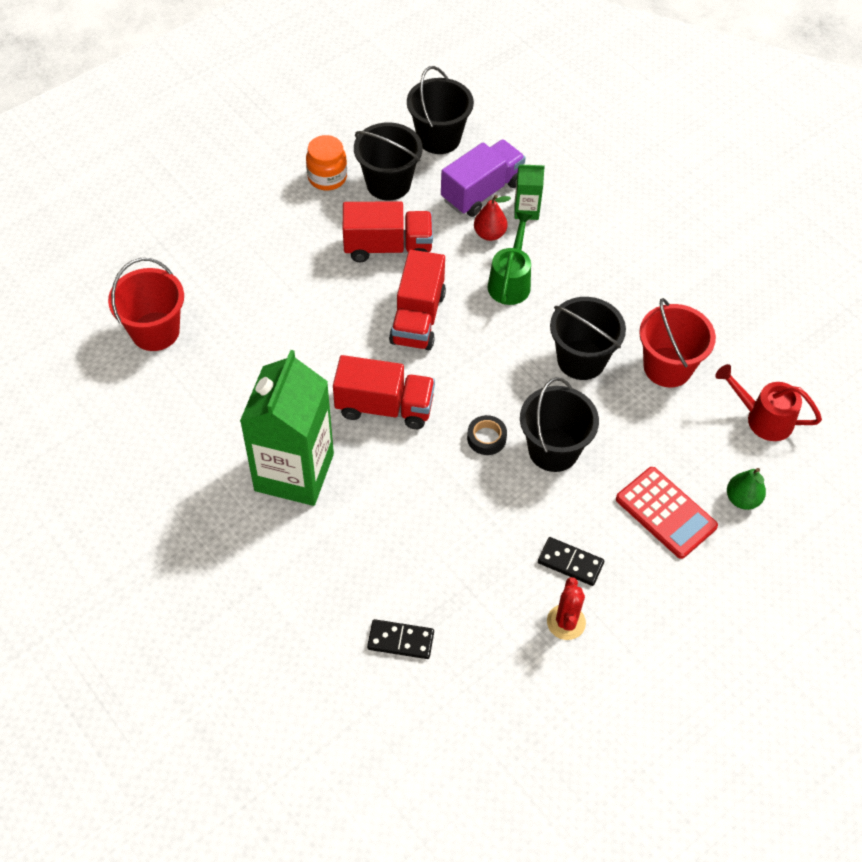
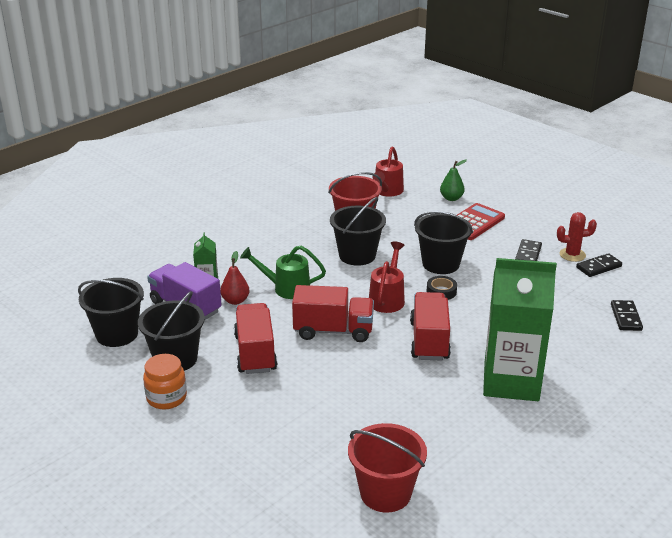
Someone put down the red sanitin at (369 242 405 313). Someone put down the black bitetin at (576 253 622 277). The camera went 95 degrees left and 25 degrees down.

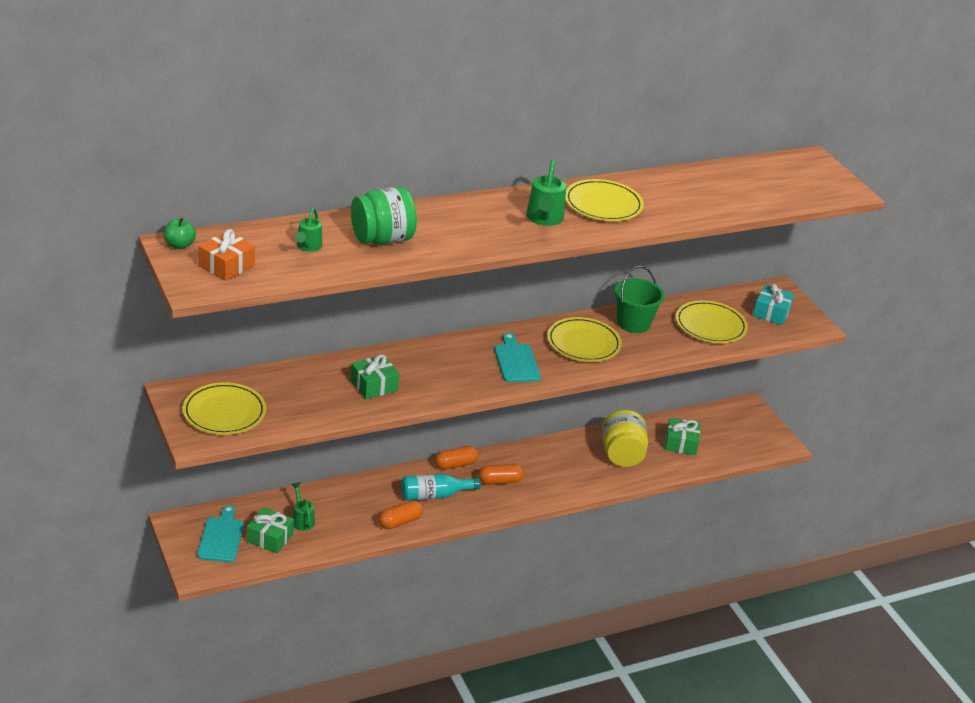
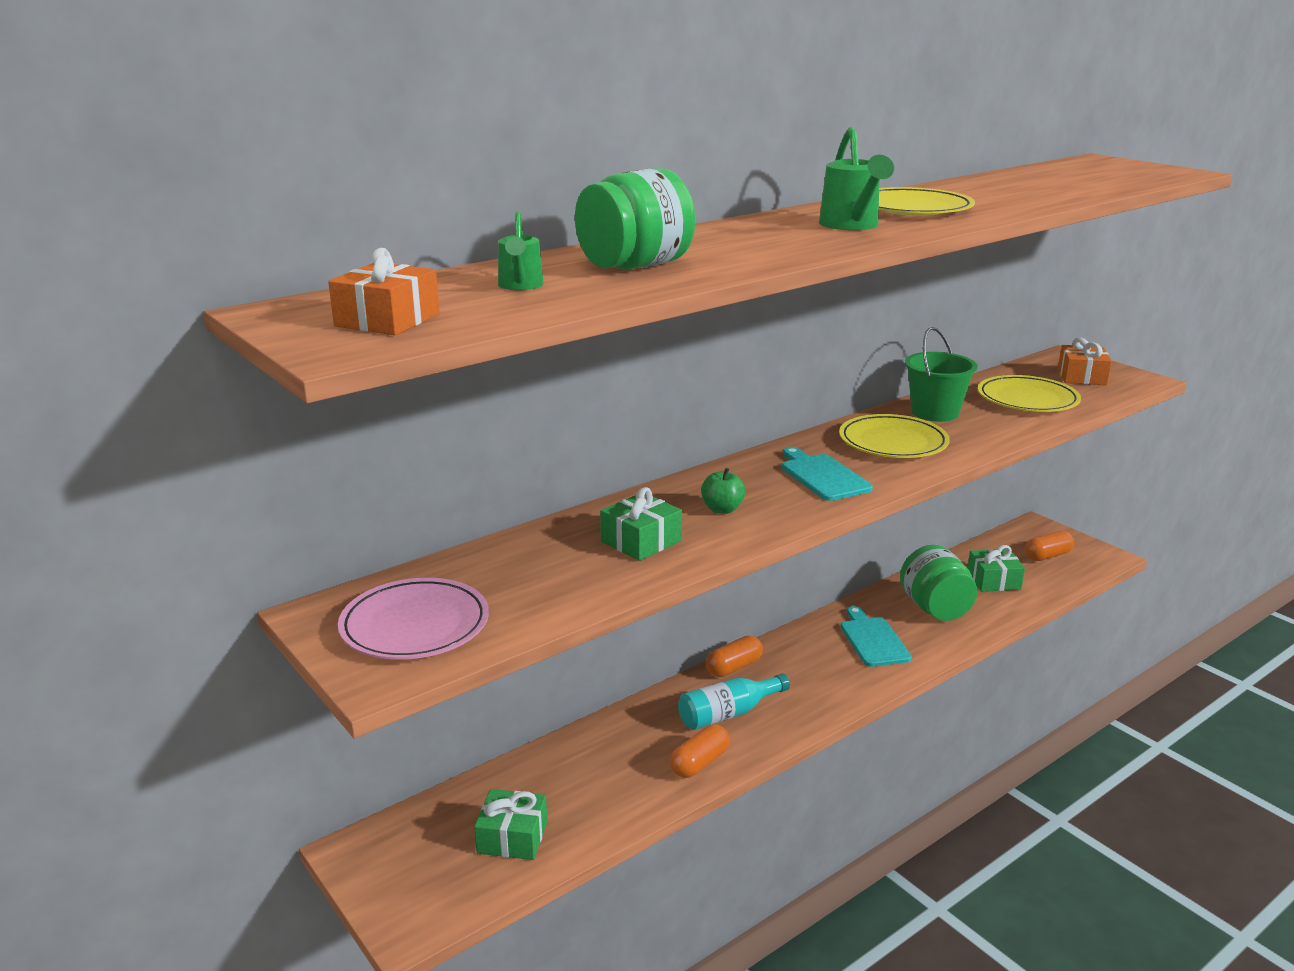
Someone carried the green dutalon from (164 217 196 249) to (701 468 745 514). Someone repainted the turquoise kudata at (753 284 794 325), which became the orange kudata at (1058 338 1112 385). Someone repainted the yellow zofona at (182 382 266 435), which became the pink zofona at (338 578 489 660). Someone repainted the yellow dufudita at (602 410 648 467), which became the green dufudita at (900 545 978 621). Someone carried the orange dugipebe from (478 464 524 485) to (1025 531 1074 561). Someone took away the green sanitin at (291 482 315 531). Someone carried the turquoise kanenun from (197 505 244 562) to (841 606 912 667). The camera went 10 degrees left and 10 degrees down.

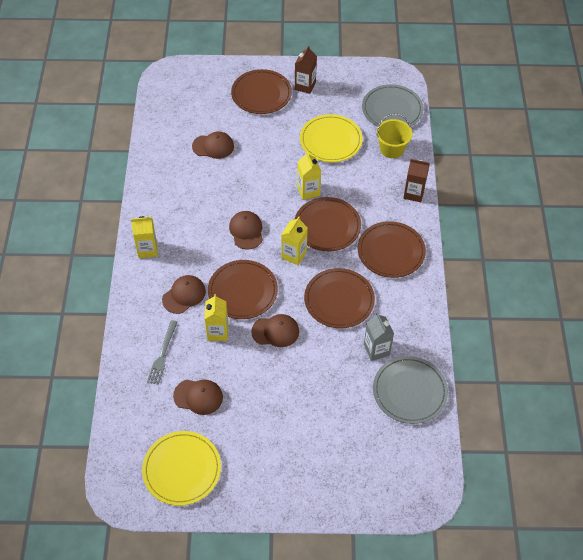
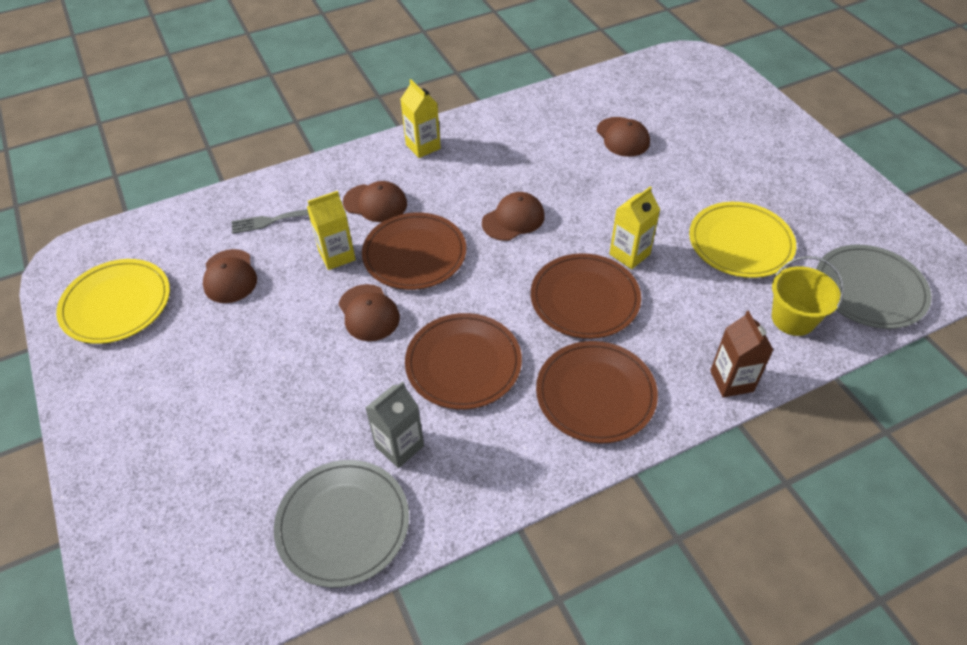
Someone took away the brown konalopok at (295 46 317 94). Someone took away the brown zofona at (231 69 292 114). Someone took away the yellow konalopok at (281 216 308 265). The camera went 65 degrees right and 5 degrees down.

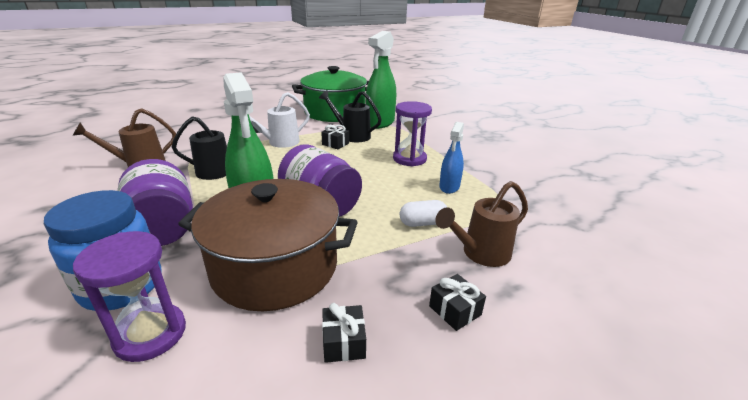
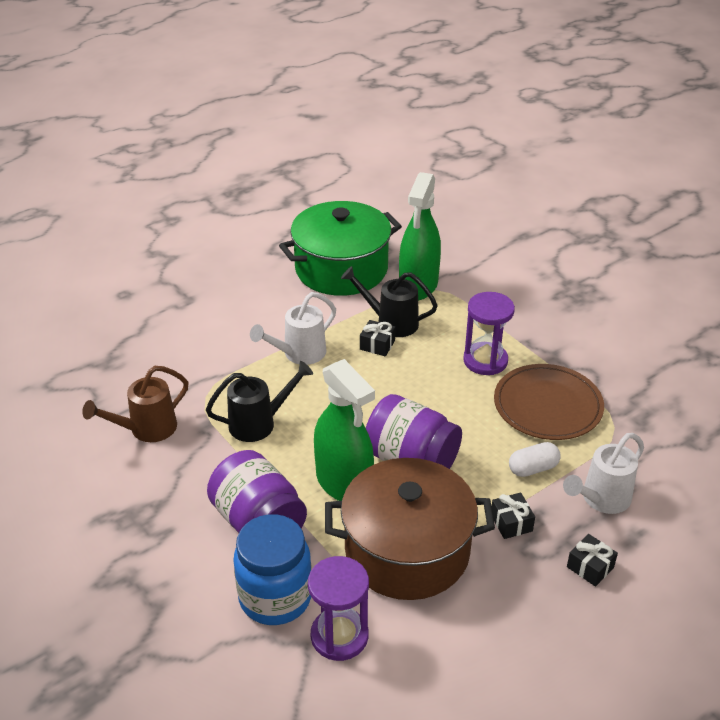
Someone swapped the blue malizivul at (439 122 464 194) for the brown zofona at (494 364 604 440). Someone repainted the brown sanitin at (435 181 528 267), which became the white sanitin at (563 433 644 514). Someone carried the black kudata from (322 303 366 363) to (492 492 535 539). The camera went 10 degrees left and 10 degrees up.

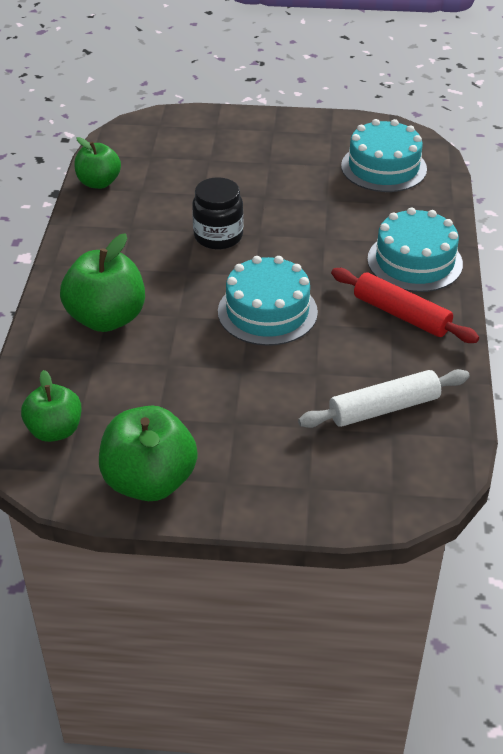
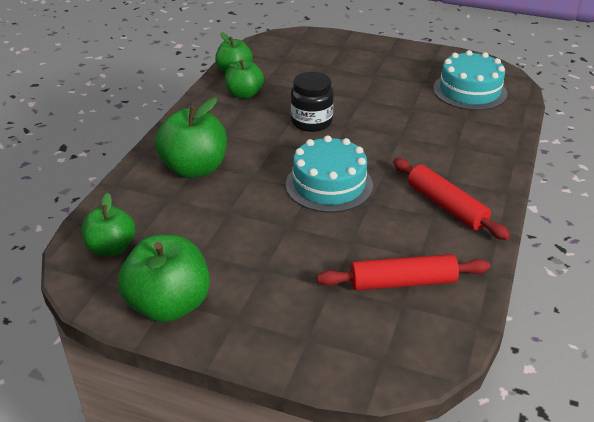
Someone took away the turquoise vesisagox at (367 207 463 292). Someone repainted the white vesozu at (298 369 470 428), which became the red vesozu at (317 254 491 291). Someone put down the green dutalon at (225 60 264 99). The camera went 15 degrees right and 5 degrees down.

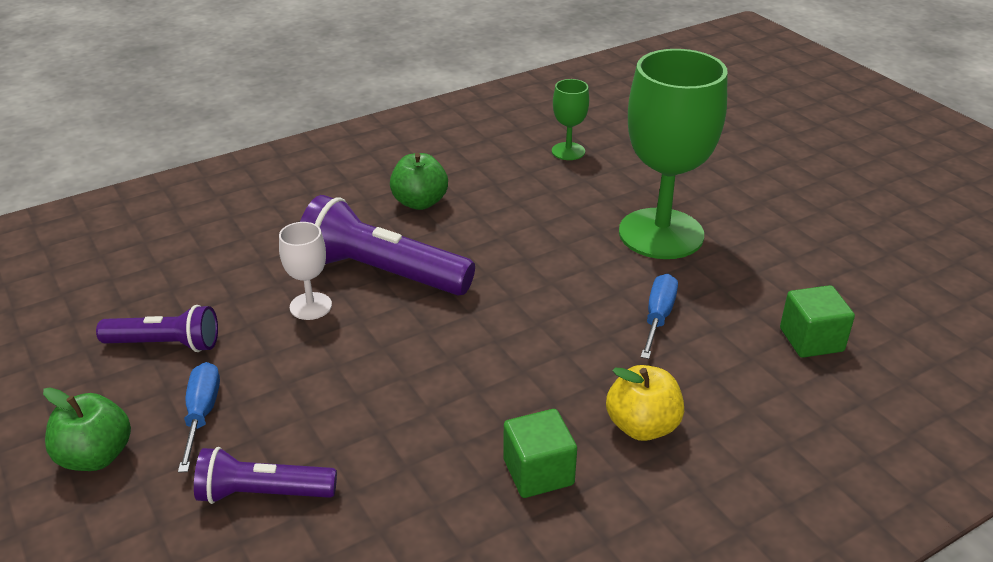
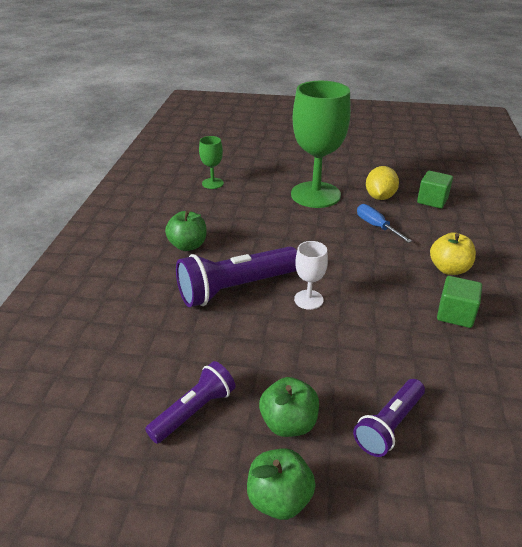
Someone carried the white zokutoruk from (279 222 332 320) to (294 241 328 310). Someone swapped the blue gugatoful at (178 362 220 473) for the green dutalon at (259 377 319 437). Someone put down the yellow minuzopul at (366 166 399 200). The camera went 50 degrees left and 0 degrees up.

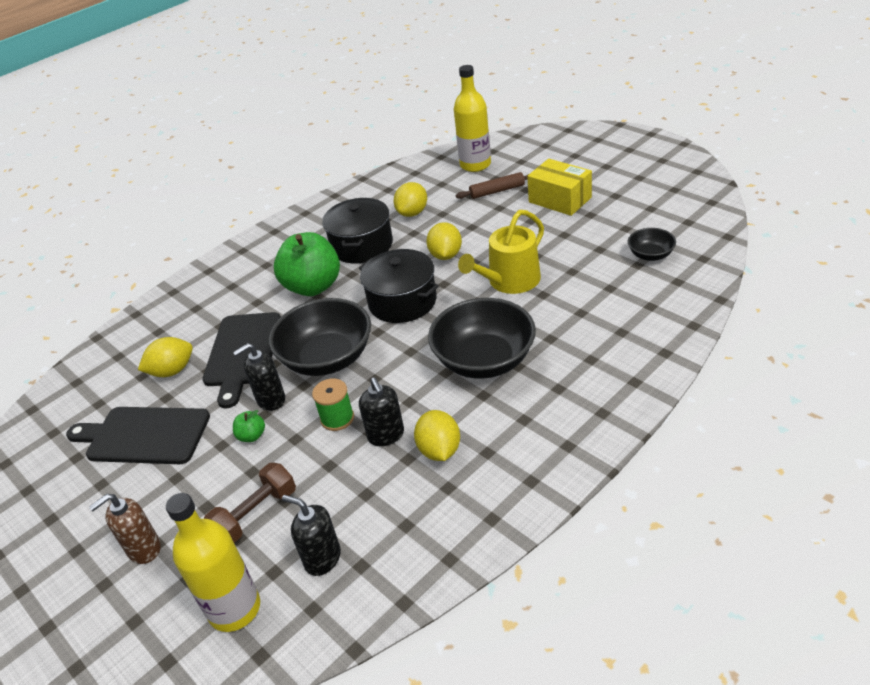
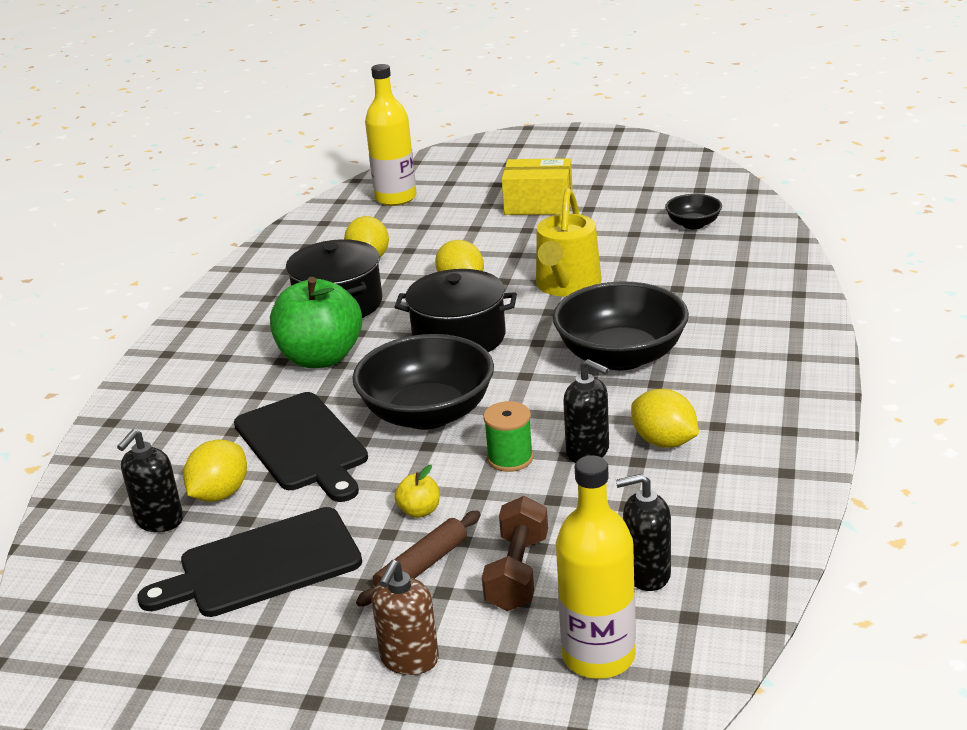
Someone carried the brown vesozu from (456 172 529 199) to (356 511 481 607). Someone carried the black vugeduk from (233 343 285 411) to (117 429 183 532). Someone repainted the green dutalon at (233 410 265 442), which became the yellow dutalon at (395 464 440 518). The camera went 35 degrees left and 10 degrees down.

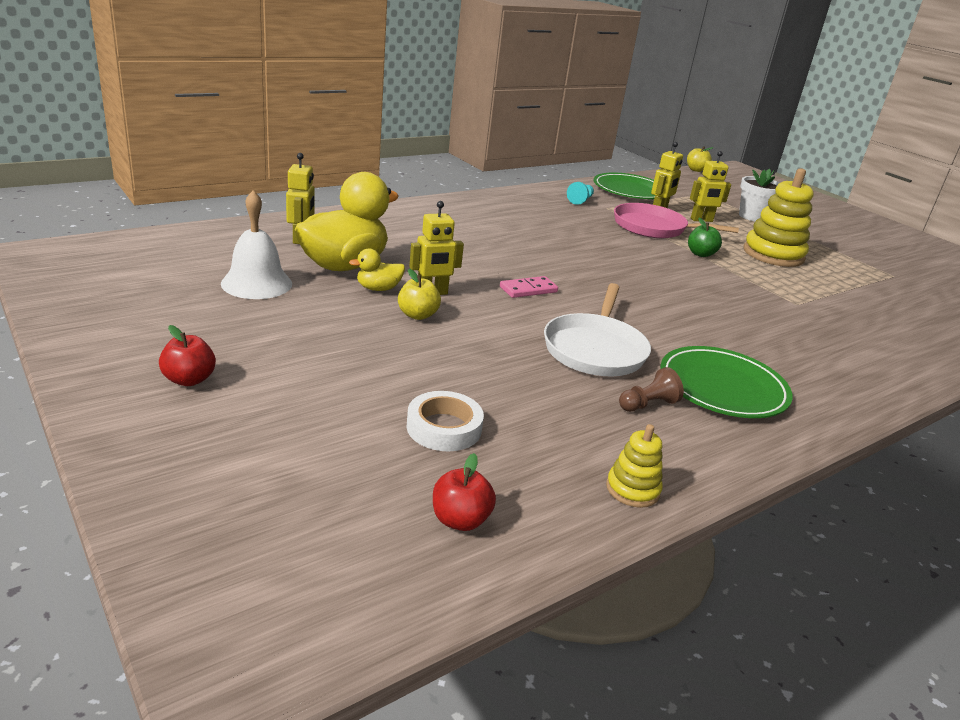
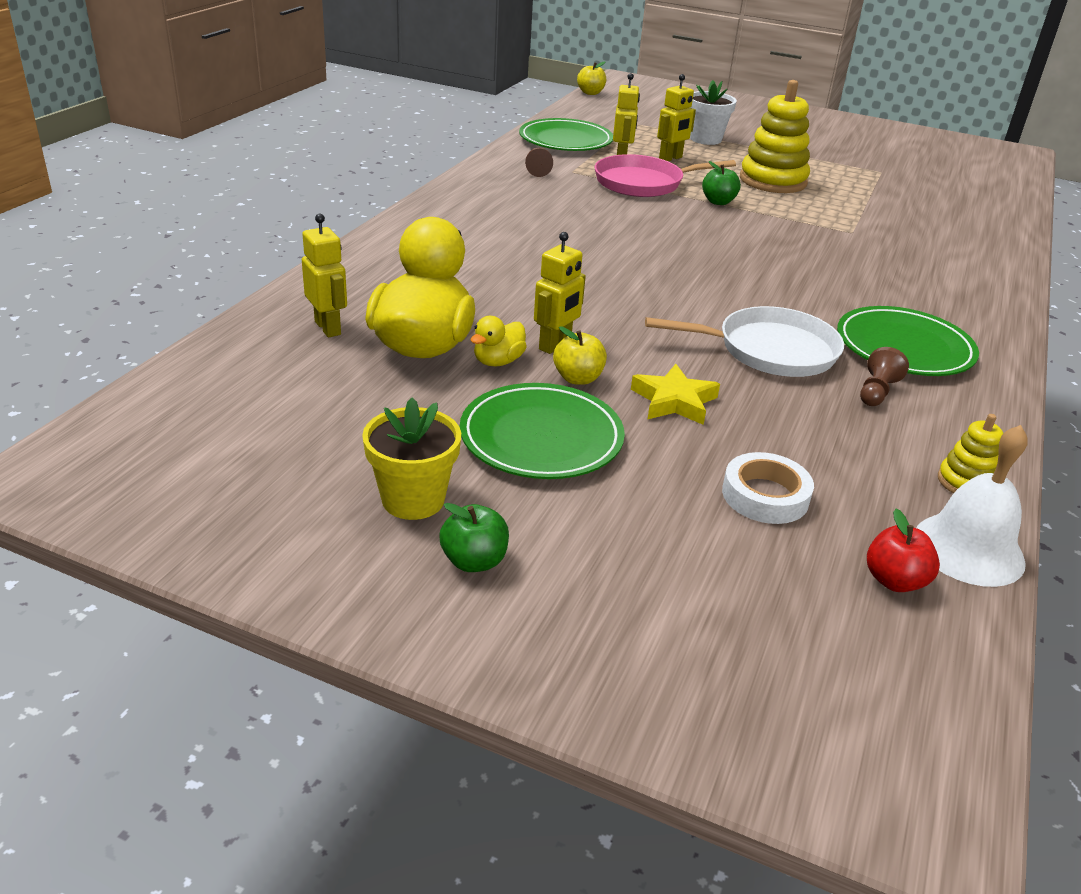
Someone repainted the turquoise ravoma at (567 182 594 205), which became the brown ravoma at (525 147 553 177). Someone carried the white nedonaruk from (221 190 292 299) to (916 425 1028 587). Someone took away the pink bitetin at (500 276 558 298). Someone rotated the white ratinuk at (544 283 651 376) by 75 degrees counterclockwise. Someone repainted the red dutalon at (159 325 216 386), which became the green dutalon at (439 503 509 572). Someone put down the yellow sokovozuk at (631 364 720 425). Someone put down the green zofona at (460 383 625 479). Someone put down the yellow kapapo at (362 398 461 520). The camera went 30 degrees left and 5 degrees up.

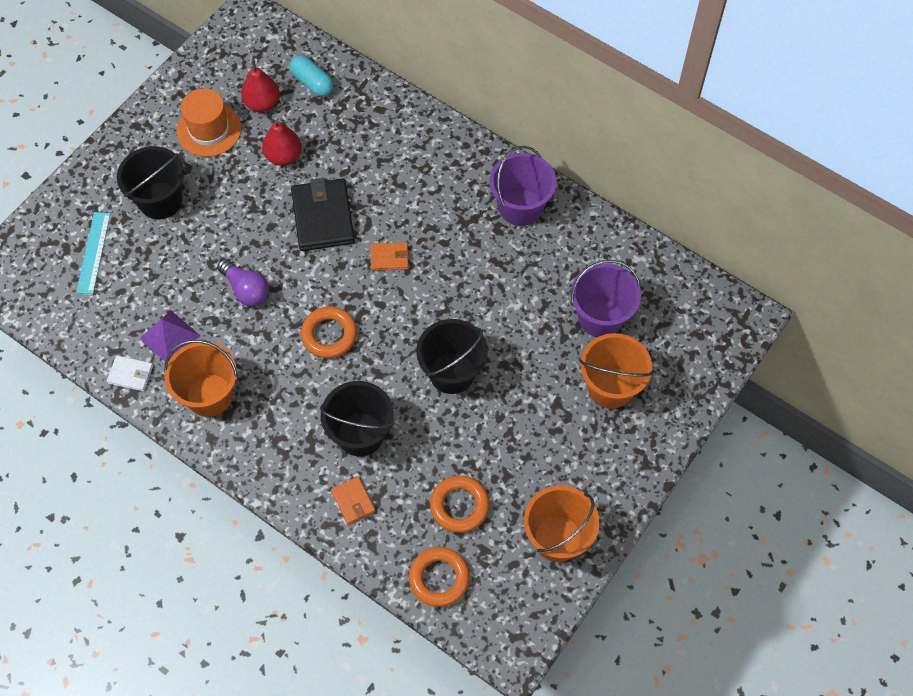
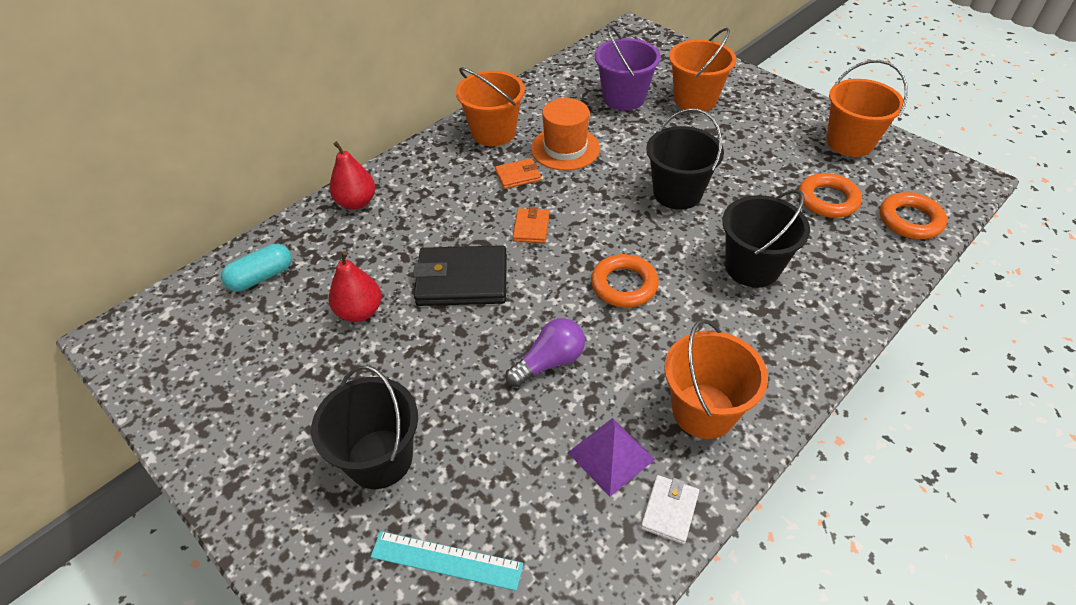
Someone carried the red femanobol from (241 60 280 112) to (330 141 375 210). Someone carried the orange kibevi from (177 88 241 157) to (531 98 600 171). Someone repainted the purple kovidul at (489 146 557 226), which became the orange kovidul at (456 67 525 146). Someone carried the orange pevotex from (331 476 375 525) to (495 158 541 189). The camera went 80 degrees left and 15 degrees down.

